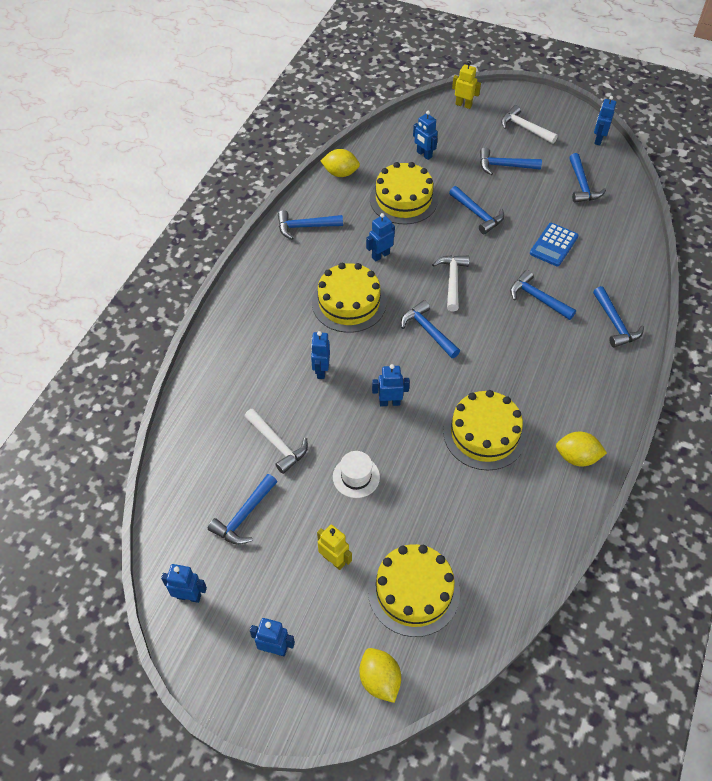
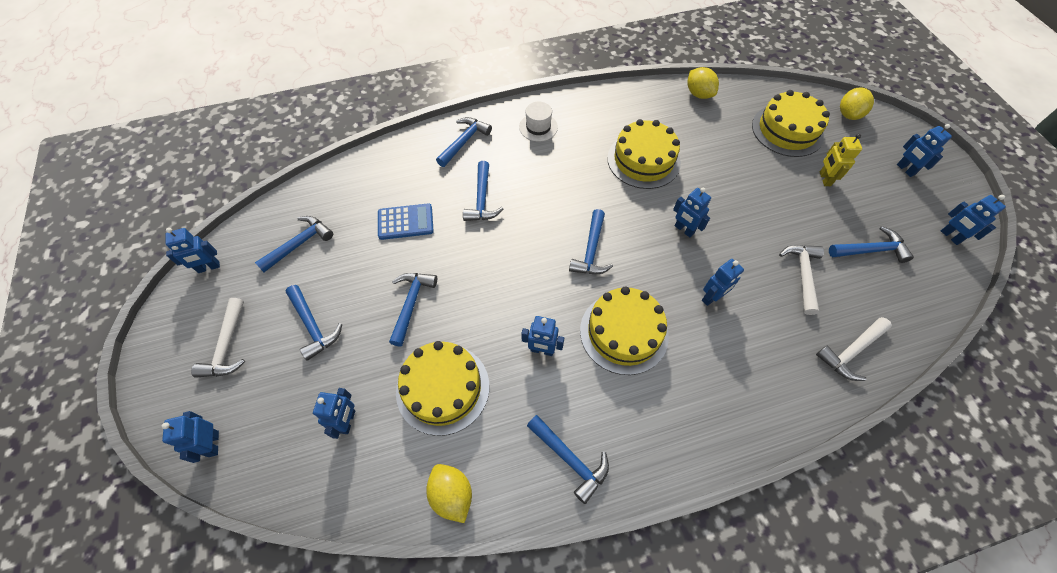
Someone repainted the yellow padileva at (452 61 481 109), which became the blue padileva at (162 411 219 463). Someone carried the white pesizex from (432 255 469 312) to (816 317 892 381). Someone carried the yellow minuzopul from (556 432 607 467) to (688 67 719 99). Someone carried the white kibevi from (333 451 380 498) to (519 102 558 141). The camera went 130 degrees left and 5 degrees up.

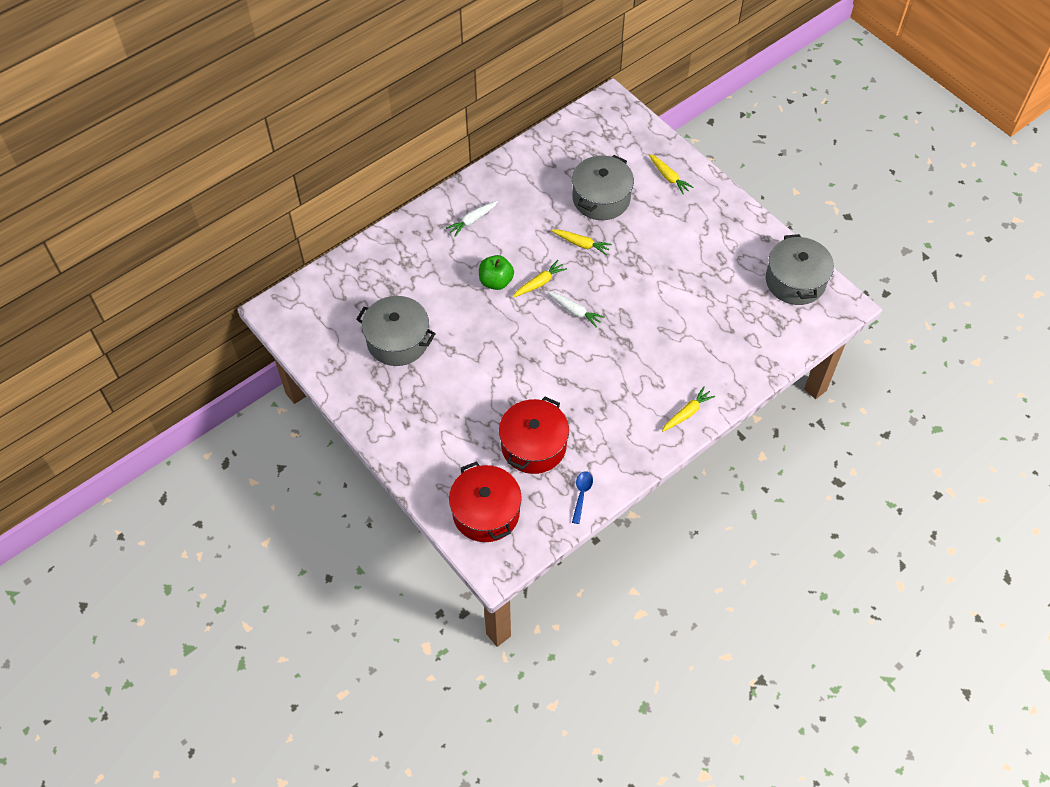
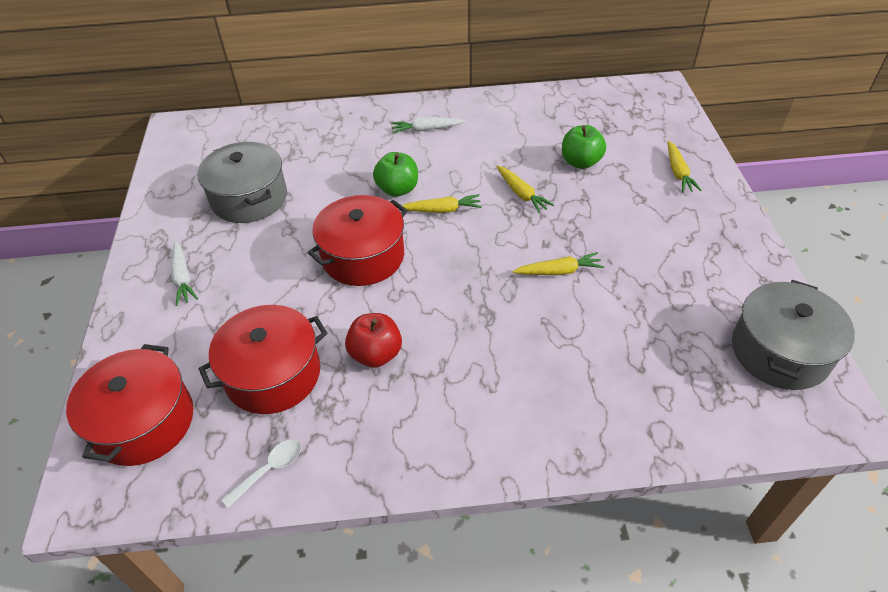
Someone swapped the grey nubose at (572 155 634 220) for the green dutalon at (562 125 606 169). Someone carried the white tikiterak from (547 291 604 328) to (171 241 198 306). Someone carried the yellow tikiterak from (662 387 715 432) to (512 252 604 275). Someone repainted the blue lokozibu at (572 471 593 524), which became the white lokozibu at (222 439 301 508). Someone put down the red nubose at (308 195 408 286). Someone put down the red dutalon at (345 313 402 368). The camera went 35 degrees right and 10 degrees down.

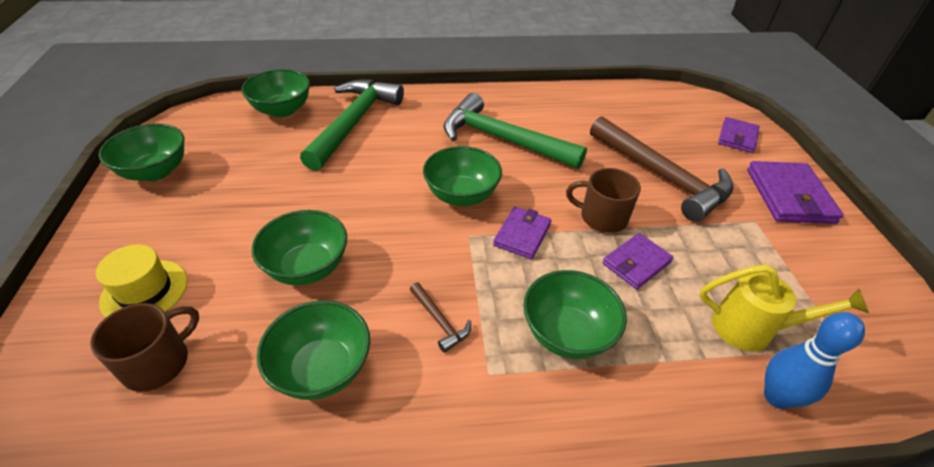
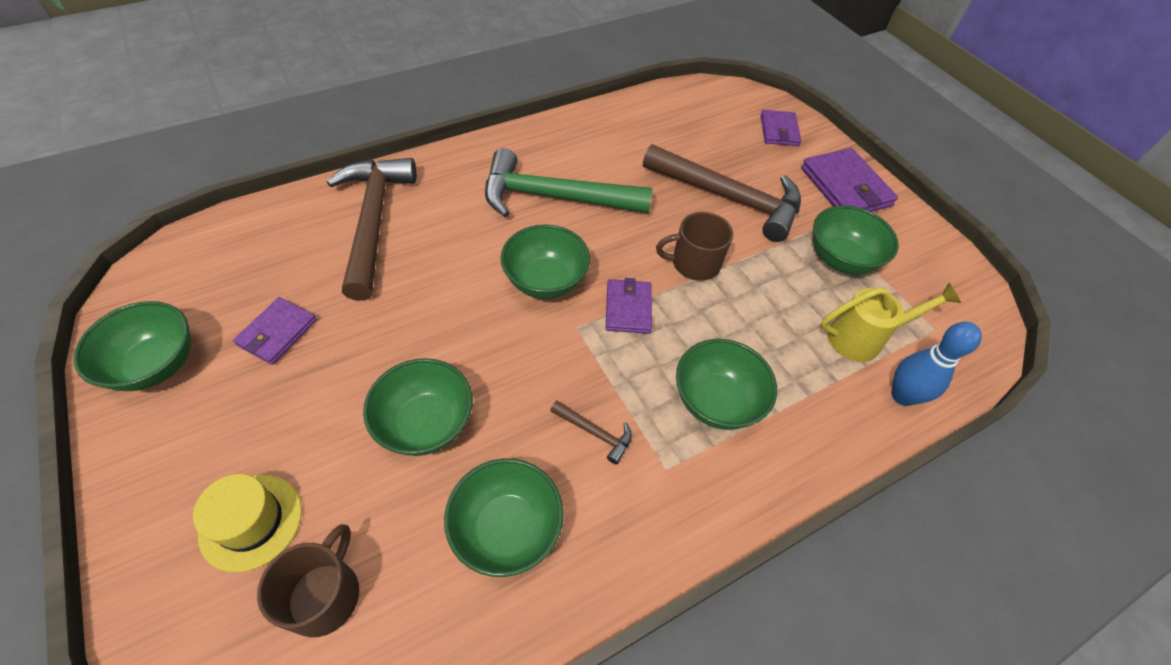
Someone carried the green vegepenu from (241 69 310 117) to (813 205 899 275). Someone repainted the green pesizex at (300 80 404 171), which became the brown pesizex at (327 158 416 301). Someone carried the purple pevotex from (602 233 674 289) to (233 297 317 365). The camera went 25 degrees left and 10 degrees up.

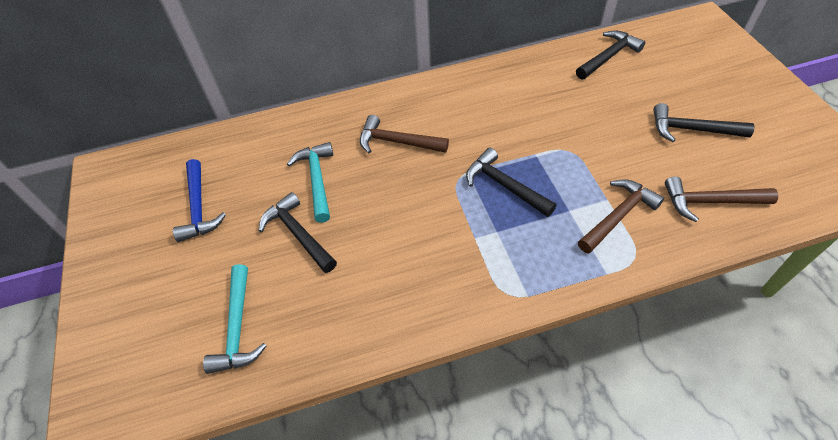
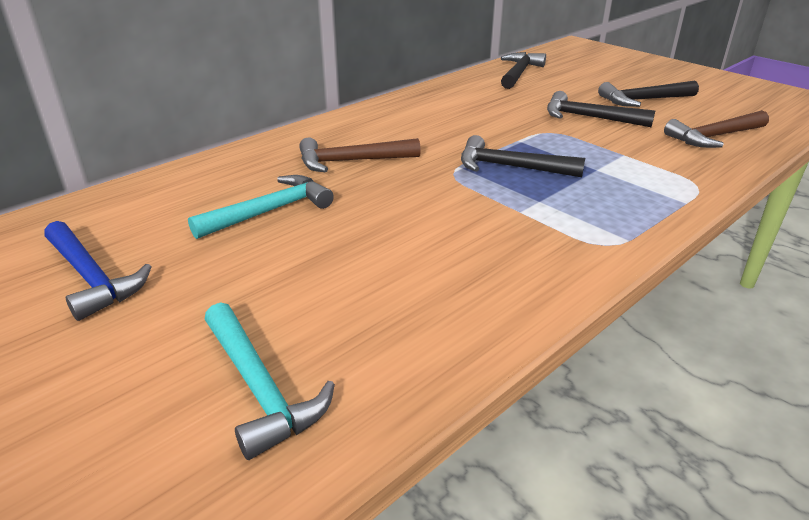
Someone rotated the turquoise pesizex at (287 142 333 223) by 90 degrees clockwise. Someone took away the brown pesizex at (578 179 664 253). Someone carried the black pesizex from (259 192 337 273) to (547 91 656 127). The camera went 30 degrees left and 20 degrees down.

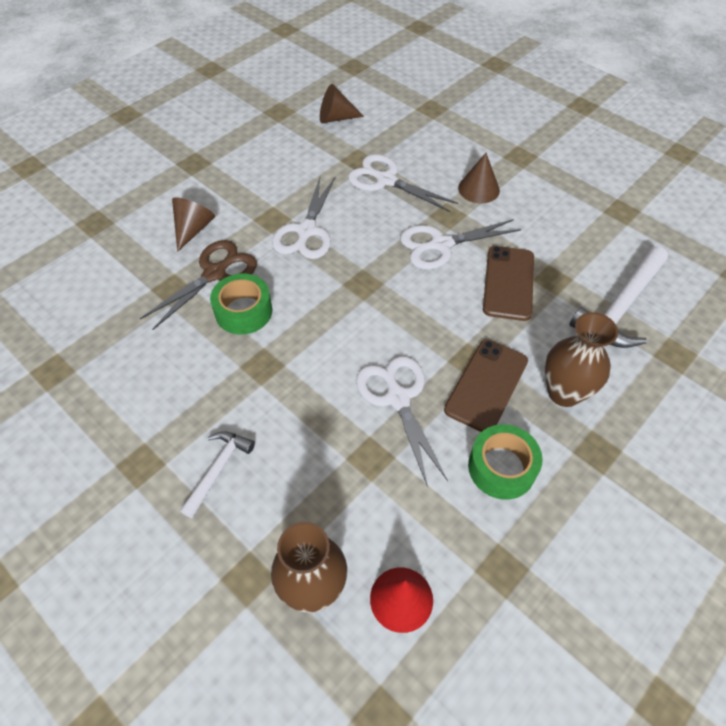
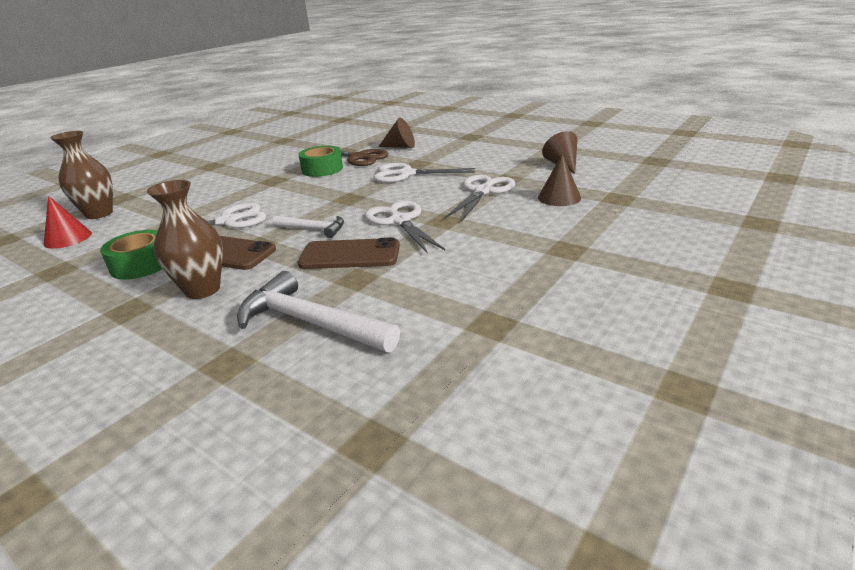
Someone carried the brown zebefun from (458 153 500 203) to (538 154 581 206). Someone carried the white pesizex from (180 431 255 518) to (272 216 344 238). The camera went 85 degrees right and 25 degrees down.

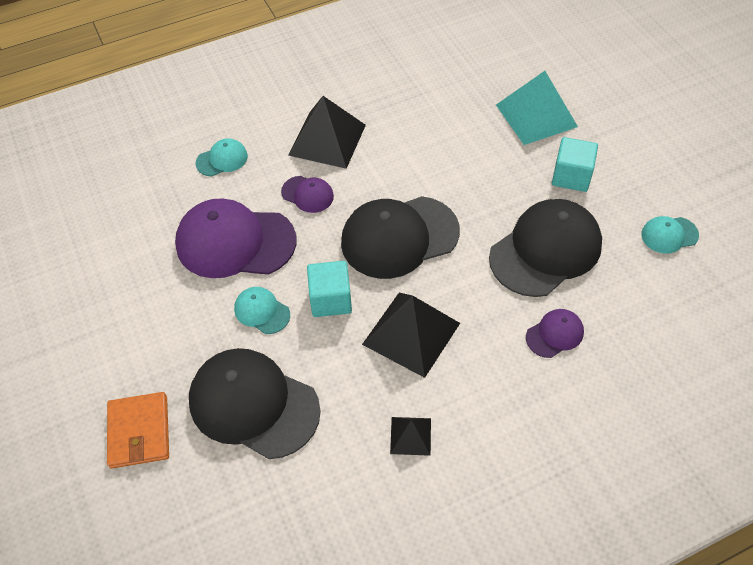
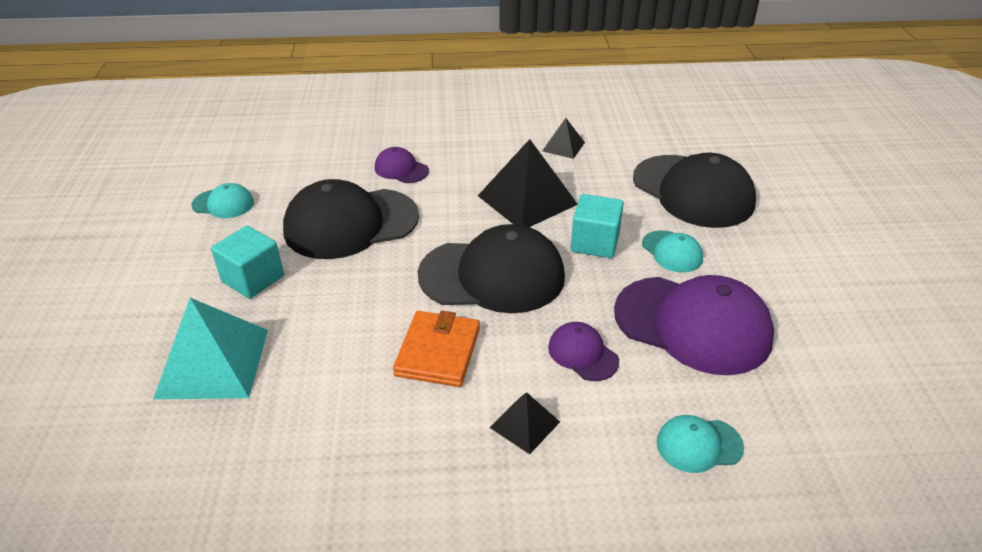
Someone scaled the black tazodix at (288 96 366 169) by 0.51. Someone rotated the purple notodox at (526 309 584 358) by 45 degrees clockwise. Someone carried the orange pevotex from (107 392 169 468) to (393 310 480 387). The camera went 160 degrees left and 15 degrees down.

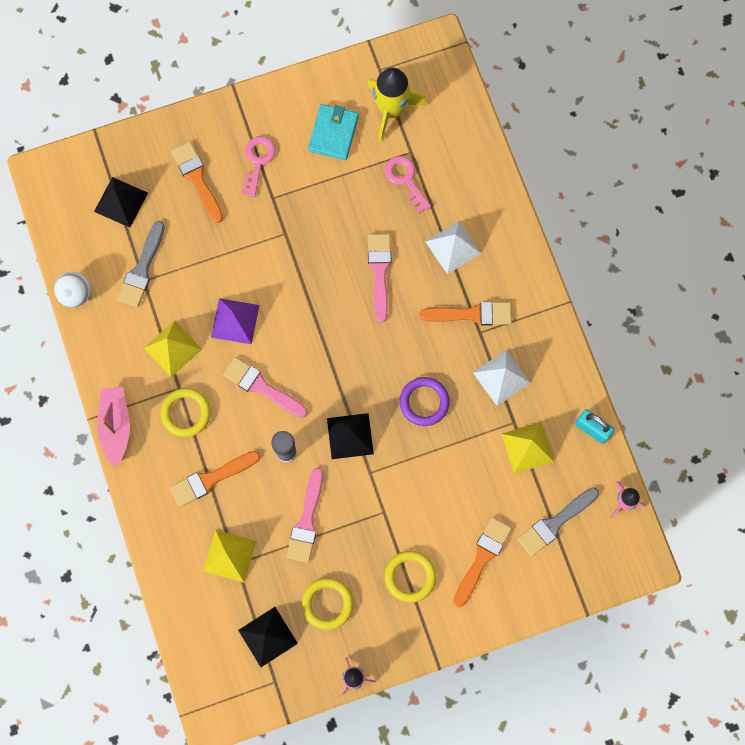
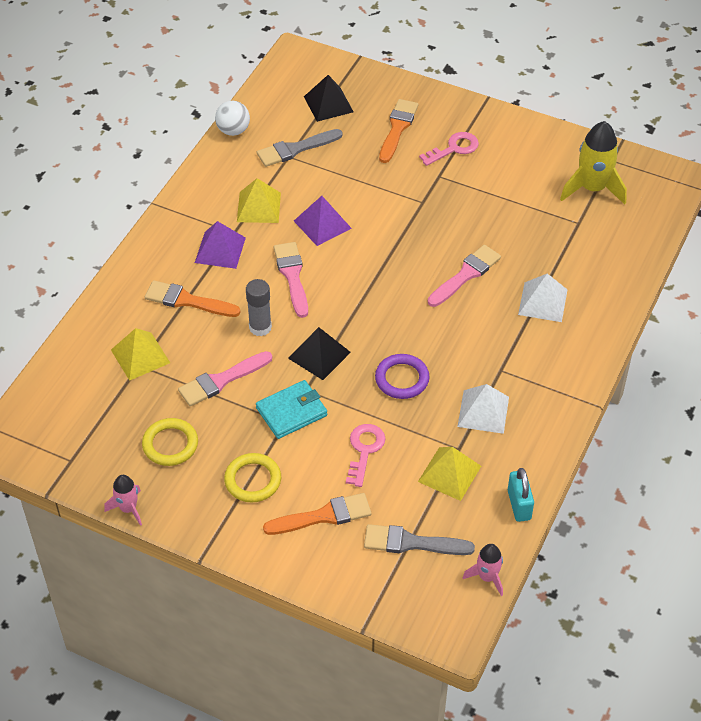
Someone carried the turquoise pevotex from (308 104 359 160) to (256 380 327 439). Someone carried the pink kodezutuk from (385 156 431 213) to (346 424 386 487). Someone took away the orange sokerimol at (419 302 512 326). Someone took away the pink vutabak at (97 387 130 468). Someone swapped the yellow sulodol at (161 388 211 437) for the purple tazodix at (195 221 246 269). Someone took away the black tazodix at (238 607 298 667). The camera went 45 degrees right and 25 degrees down.

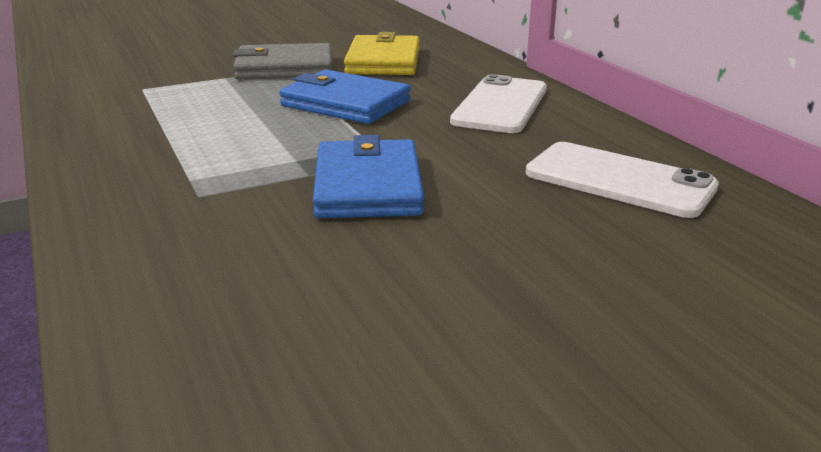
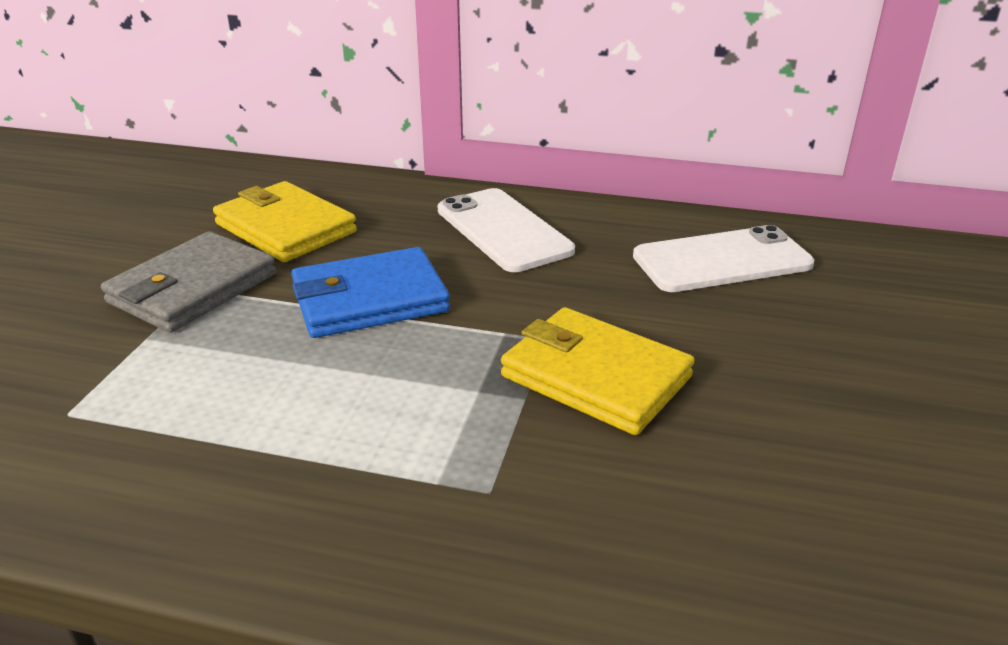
Someone repainted the blue pevotex at (313 135 424 218), which became the yellow pevotex at (501 307 695 435). The camera went 50 degrees left and 5 degrees up.

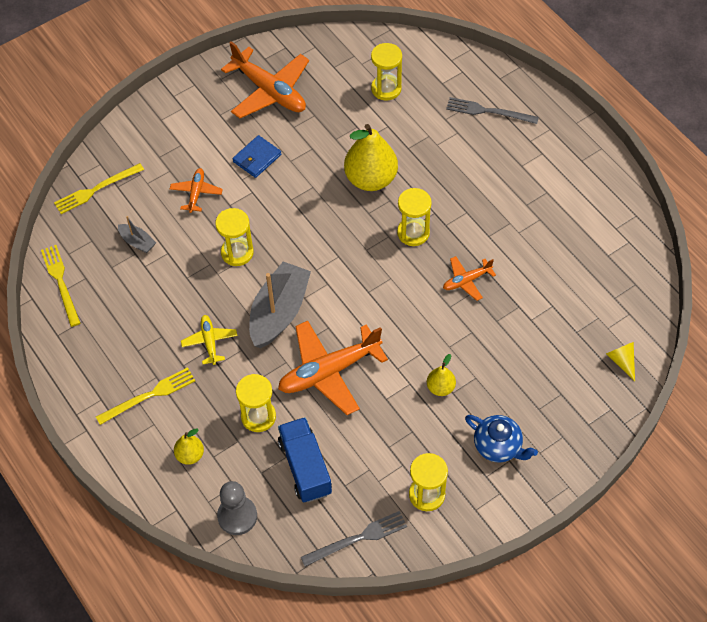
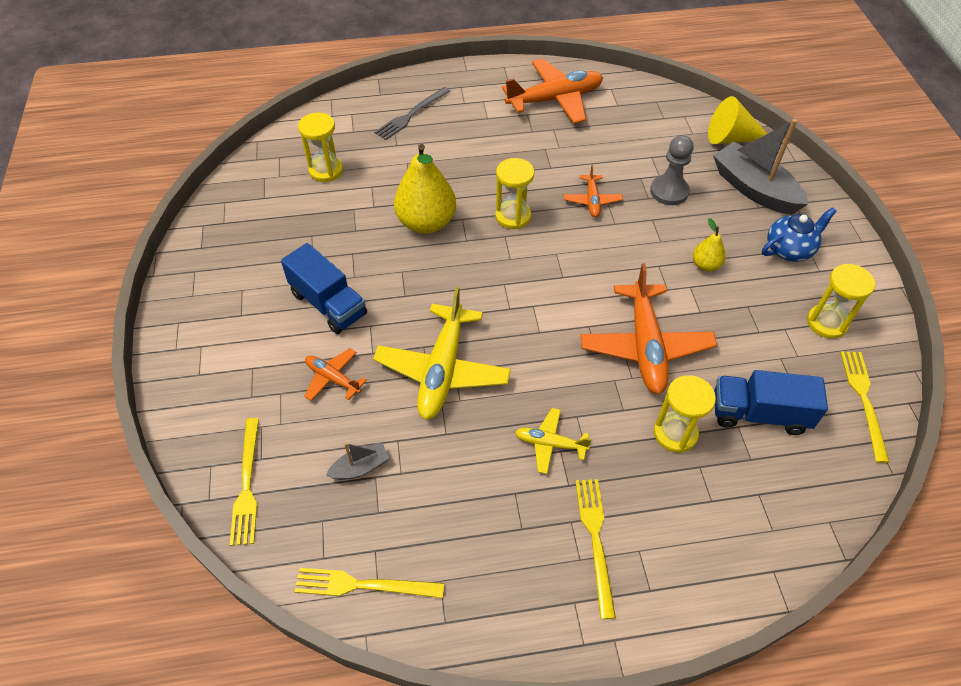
Someone carried the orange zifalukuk from (221 41 309 118) to (502 59 603 124). Someone swapped the blue pevotex at (233 135 281 178) for the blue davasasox at (281 243 367 334). Someone swapped the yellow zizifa at (215 208 254 266) for the yellow zifalukuk at (373 286 511 420). Someone carried the grey vutabak from (249 261 311 348) to (713 119 808 215). Someone scaled the yellow zebefun at (606 342 635 381) by 1.67. Someone took away the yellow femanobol at (174 428 204 465). Someone carried the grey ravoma from (217 481 257 535) to (650 135 694 205). Someone repainted the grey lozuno at (301 511 407 567), which became the yellow lozuno at (840 351 889 463). The camera went 65 degrees left and 5 degrees down.

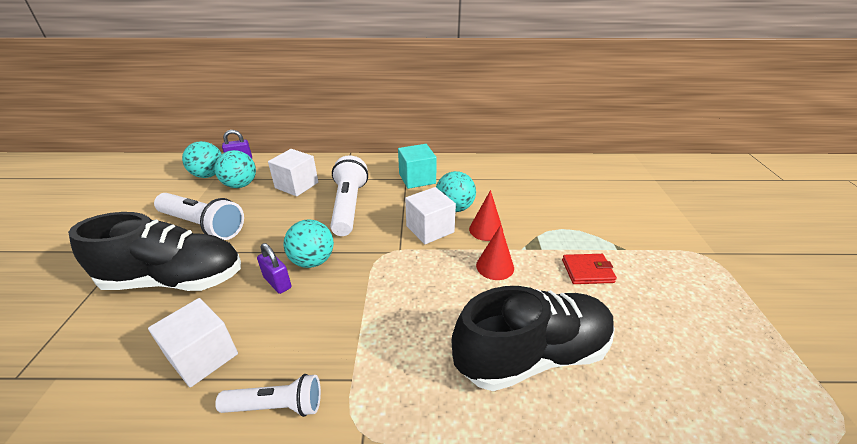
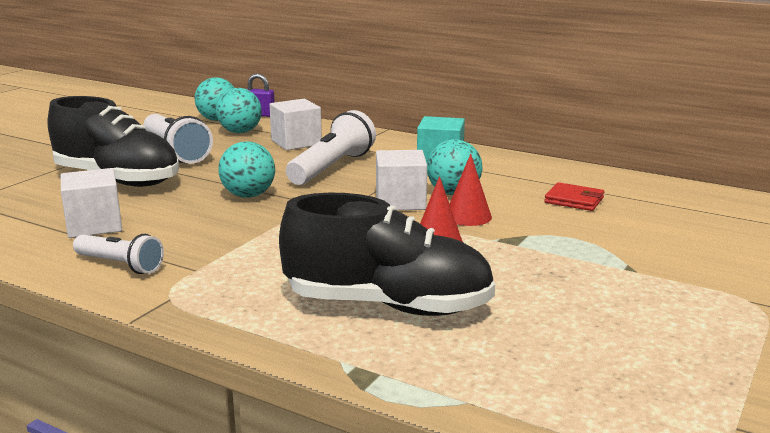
Someone took away the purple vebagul at (257 243 292 294). Someone carried the red pevotex from (562 254 617 284) to (544 182 604 211). The camera went 30 degrees right and 15 degrees down.

